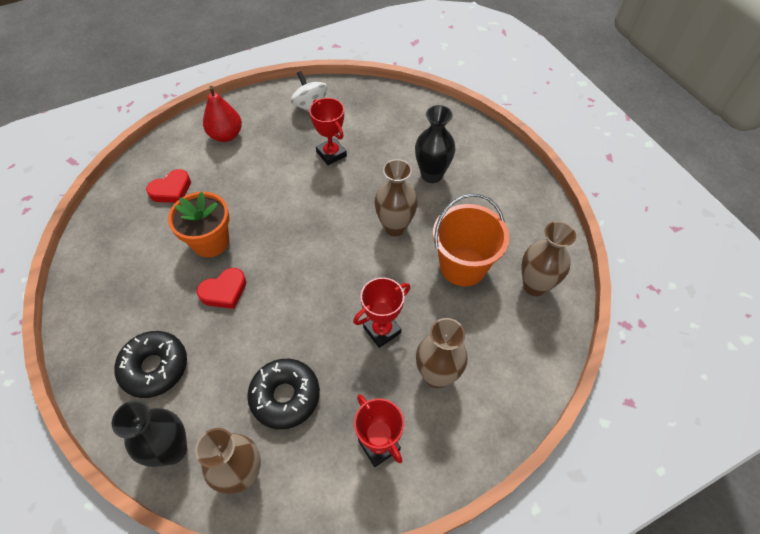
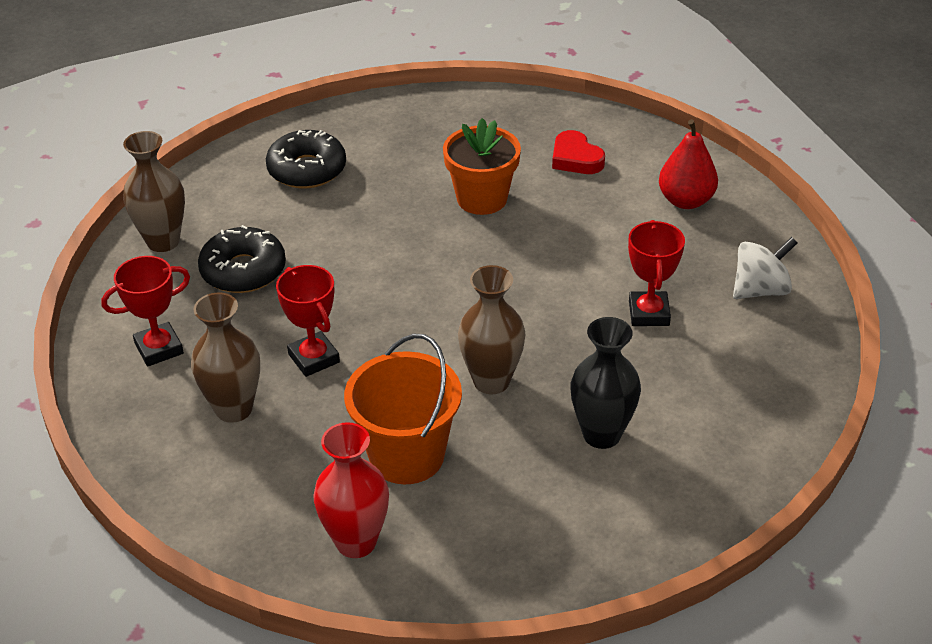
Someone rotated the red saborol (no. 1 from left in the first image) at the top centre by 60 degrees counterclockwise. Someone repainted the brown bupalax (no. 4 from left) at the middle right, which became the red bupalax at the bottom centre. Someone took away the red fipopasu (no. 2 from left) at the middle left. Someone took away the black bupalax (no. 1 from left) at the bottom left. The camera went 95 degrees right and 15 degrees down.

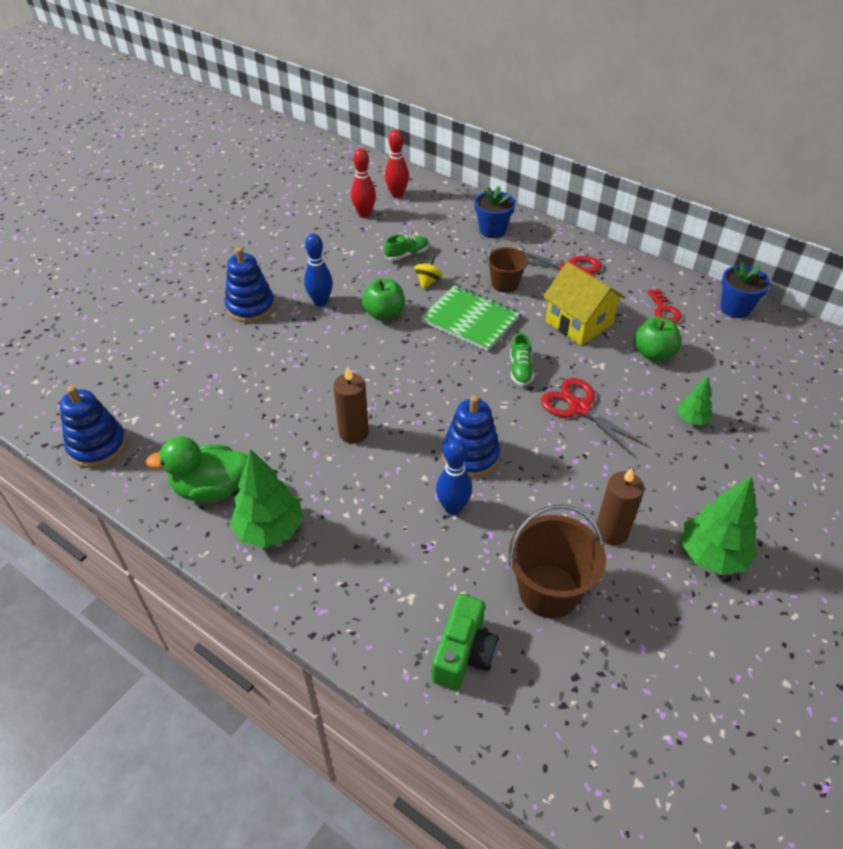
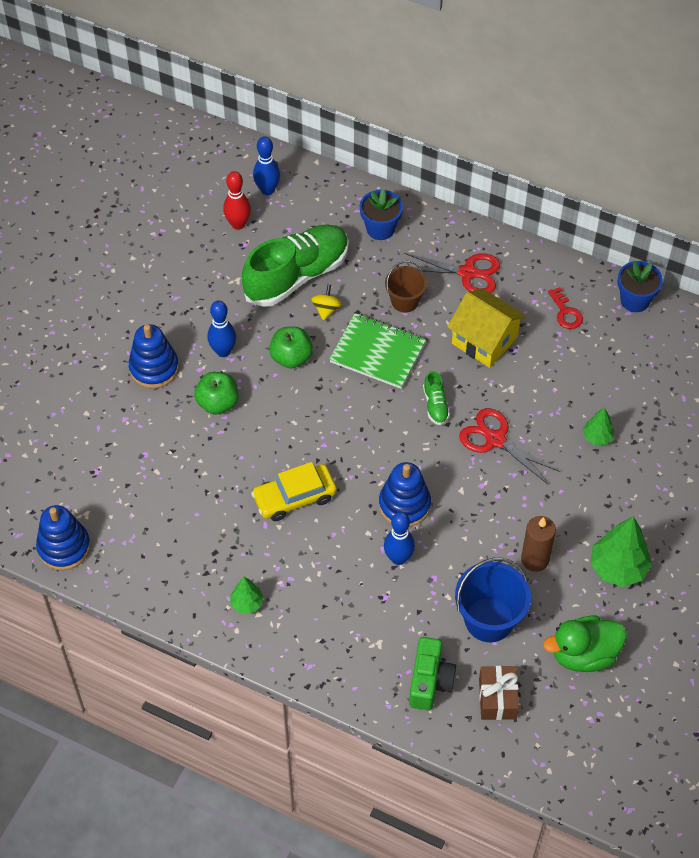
Someone repainted the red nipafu (no. 2 from left) at the top centre, which became the blue nipafu (no. 2 from left) at the top centre. Someone scaled the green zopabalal (no. 1 from left) at the top centre by 2.41. Someone carried the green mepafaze (no. 2 from left in the first image) from the middle right to the middle left. Someone swapped the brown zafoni (no. 1 from left) at the centre for the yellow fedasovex at the centre. Someone carried the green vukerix from the middle left to the bottom right. Someone scaled the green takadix (no. 1 from left) at the middle left by 0.55. Someone repainted the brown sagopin (no. 2 from left) at the centre, which became the blue sagopin at the bottom right. Someone put down the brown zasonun at the bottom right. The camera went 10 degrees left and 10 degrees up.

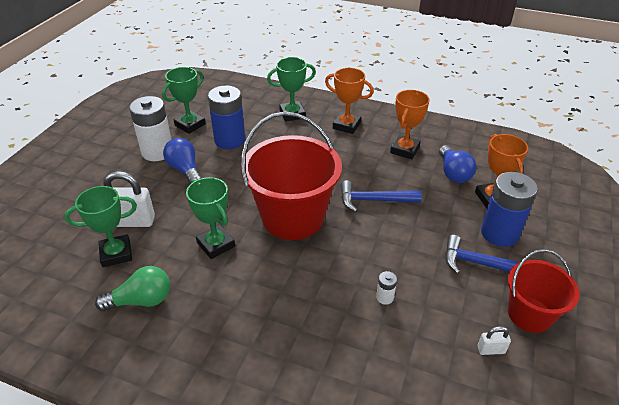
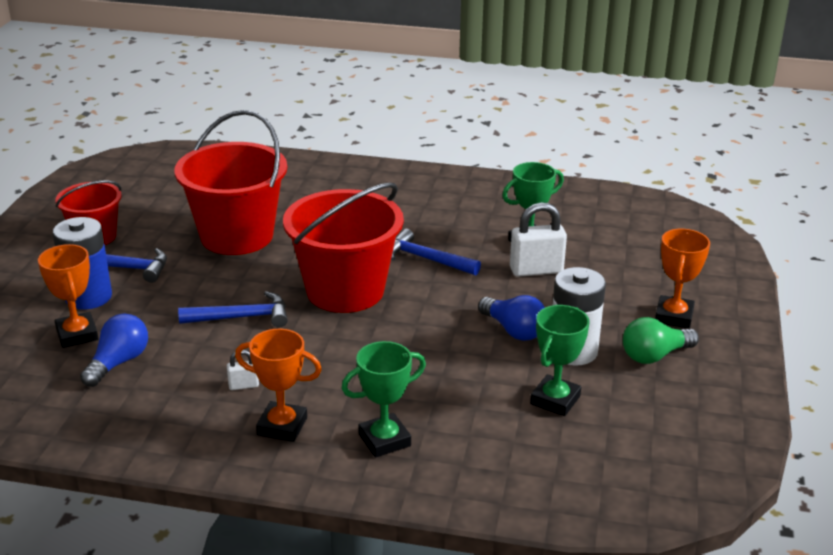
Someone took away the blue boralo (no. 1 from left) at the top centre. Someone carried the orange saborol (no. 2 from left in the first image) from the top centre to the middle right. Someone rotated the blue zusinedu (no. 2 from left in the first image) at the middle right by 45 degrees clockwise. Someone swapped the green saborol (no. 3 from left) at the centre for the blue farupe (no. 3 from left) at the centre. Someone carried the green zusinedu from the bottom left to the middle right. Someone swapped the white boralo (no. 2 from left) at the bottom centre for the red sagopin (no. 2 from left) at the top left. Someone carried the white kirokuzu (no. 2 from left in the first image) from the bottom right to the bottom left. The camera went 170 degrees right and 10 degrees down.

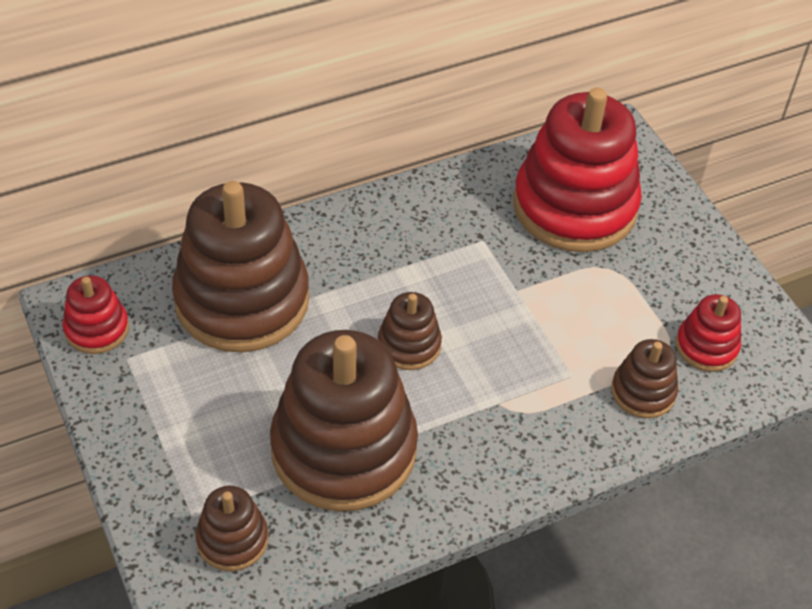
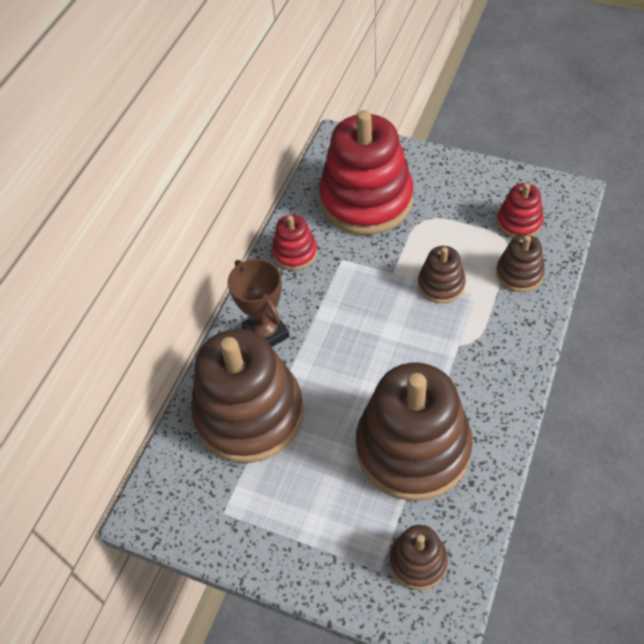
Someone carried the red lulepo (no. 1 from left) from the middle left to the centre. Someone carried the brown lulepo (no. 4 from left) from the centre to the middle right. Someone put down the brown saborol at the centre. The camera went 35 degrees left and 5 degrees up.

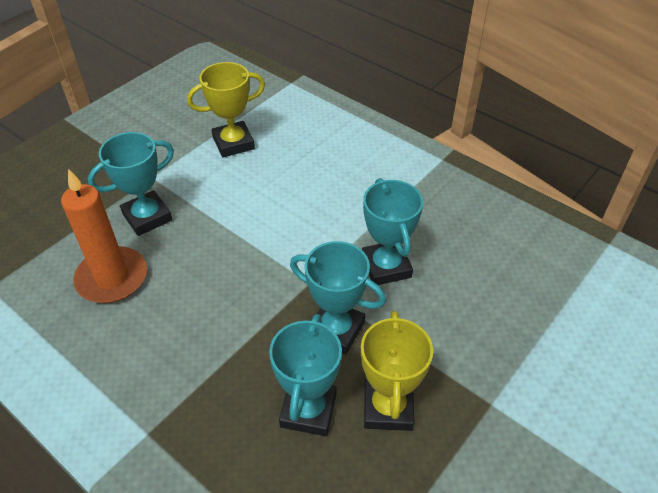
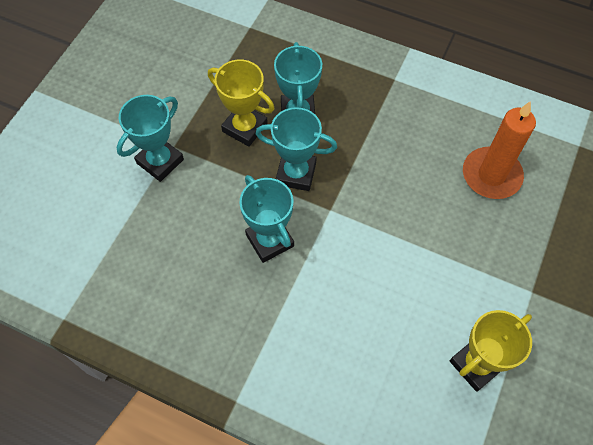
Someone carried the turquoise saborol (no. 1 from left) from the middle left to the top left. Someone rotated the yellow saborol (no. 2 from left in the first image) at the bottom centre by 45 degrees counterclockwise. The camera went 165 degrees right and 15 degrees up.

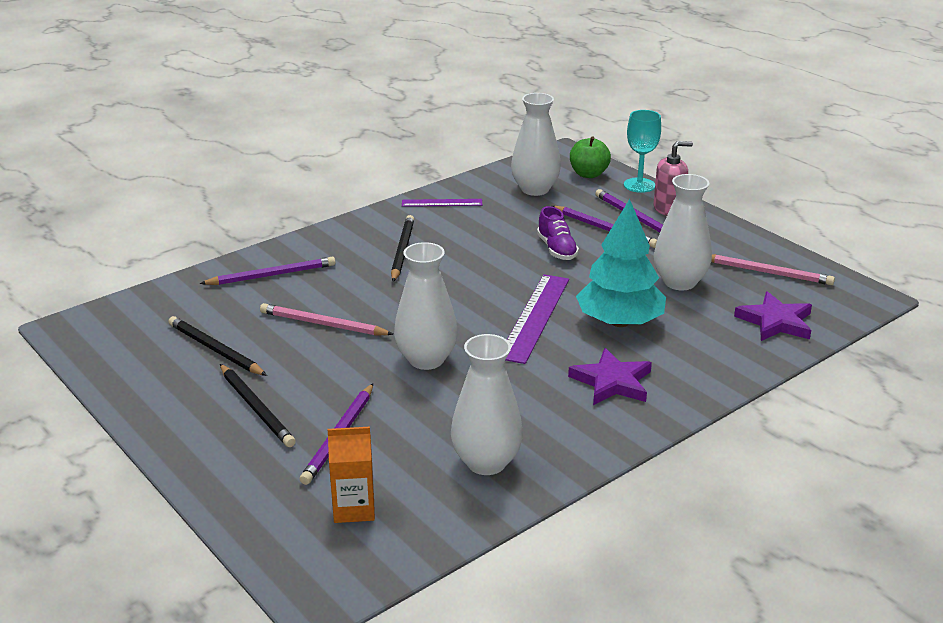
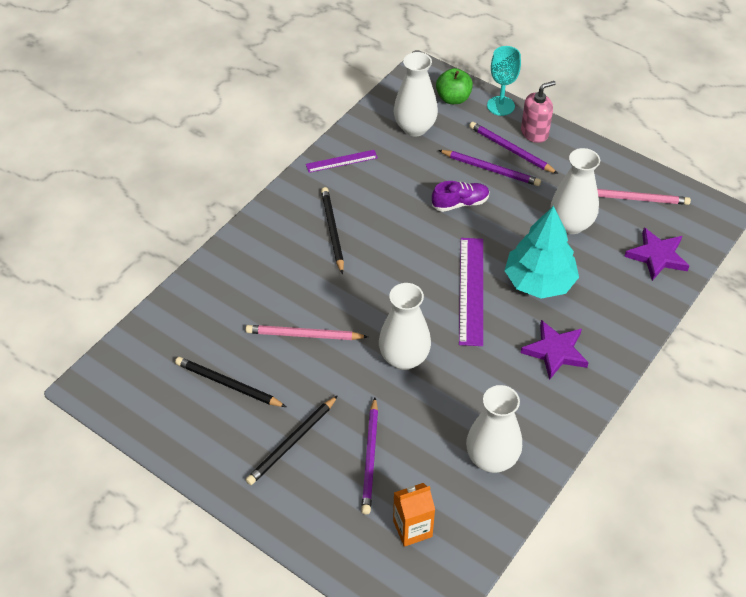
Someone rotated the purple zopabalal at the centre by 75 degrees counterclockwise. Someone took away the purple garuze (no. 1 from left) at the middle left. Someone rotated the black garuze (no. 2 from left) at the middle left by 90 degrees clockwise. The camera went 15 degrees left and 20 degrees up.

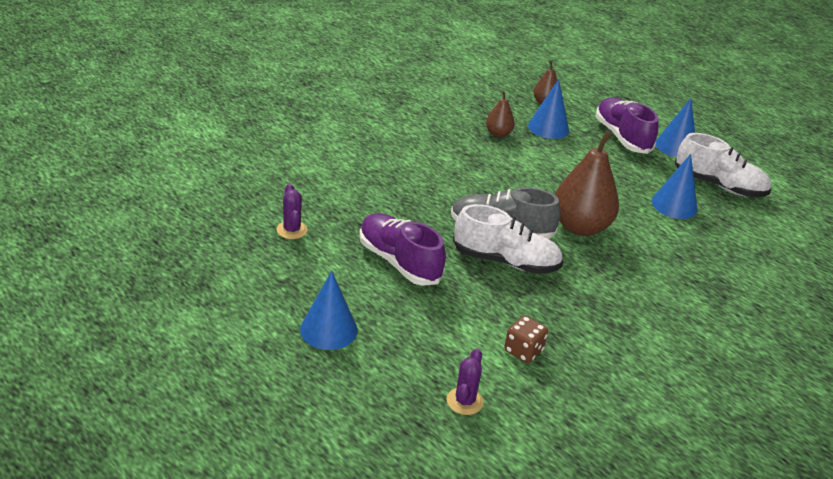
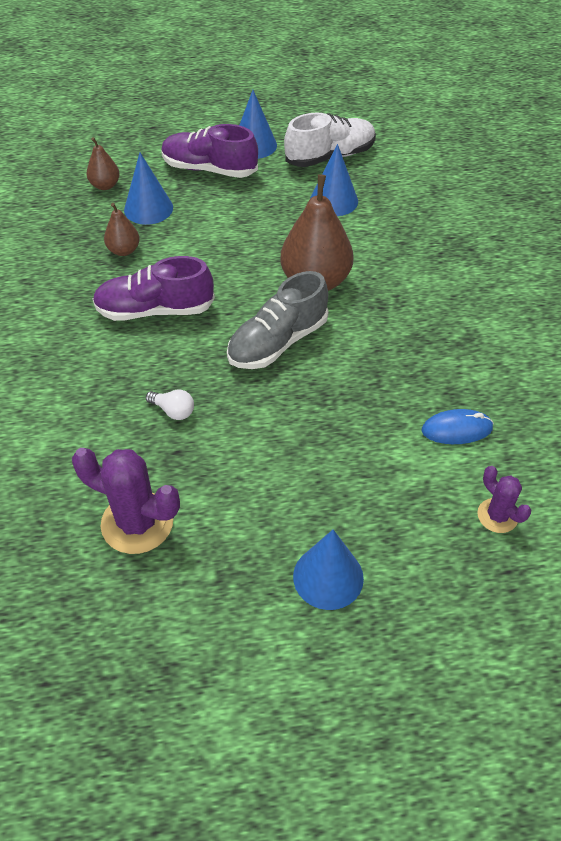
Someone scaled the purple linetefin (no. 1 from left) at the centre by 1.77. Someone took away the white zopabalal (no. 1 from left) at the centre. Someone carried the purple zopabalal (no. 1 from left) from the centre to the middle left. Someone swapped the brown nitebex at the bottom centre for the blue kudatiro at the middle right. Someone put down the white zusinedu at the middle left. The camera went 50 degrees left and 15 degrees up.

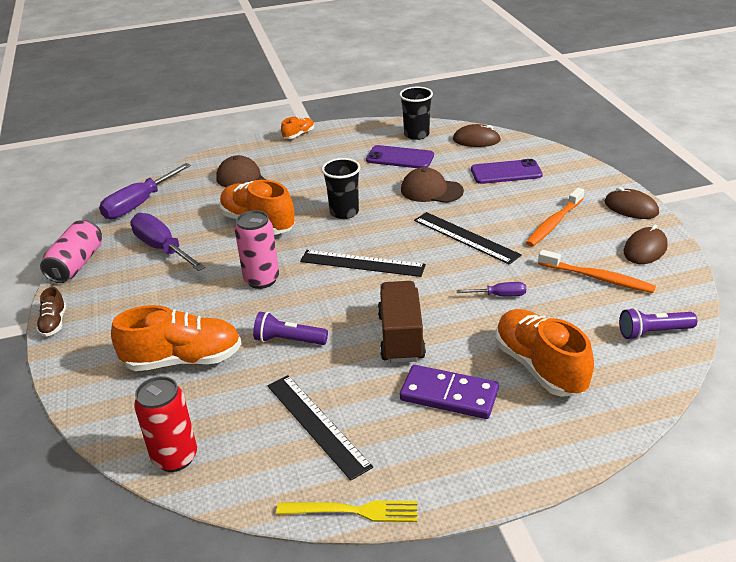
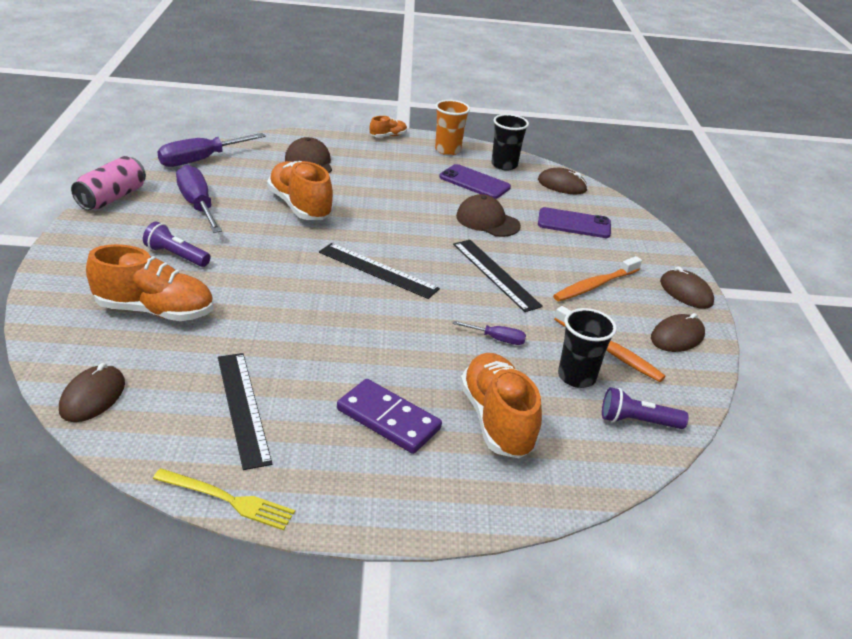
Someone carried the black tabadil (no. 1 from left in the first image) from the centre to the middle right. Someone took away the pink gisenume (no. 2 from left) at the centre. Someone took away the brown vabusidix at the centre. Someone took away the brown zopabalal at the middle left. Someone carried the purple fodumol (no. 1 from left) from the centre to the middle left. Someone swapped the red gisenume at the bottom left for the brown kudatiro (no. 1 from left) at the middle left. Someone put down the orange tabadil at the top centre. The camera went 10 degrees right and 0 degrees up.

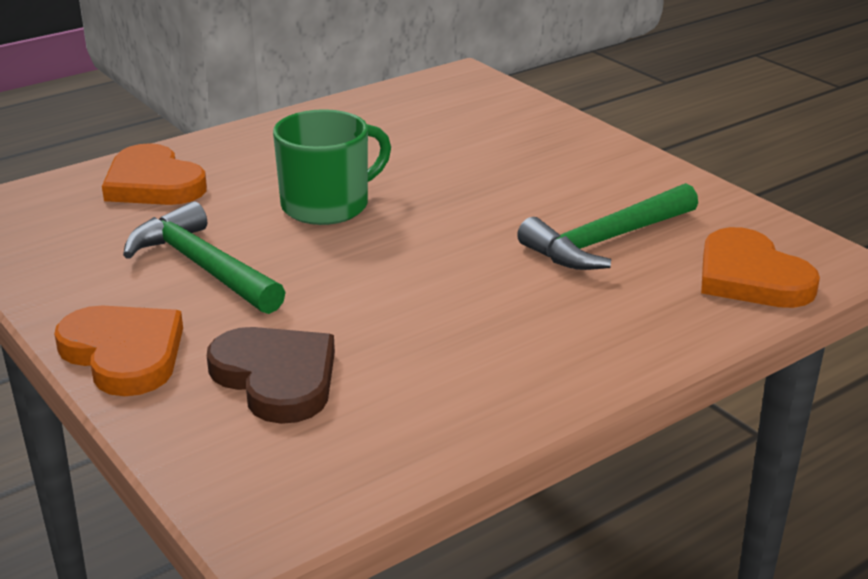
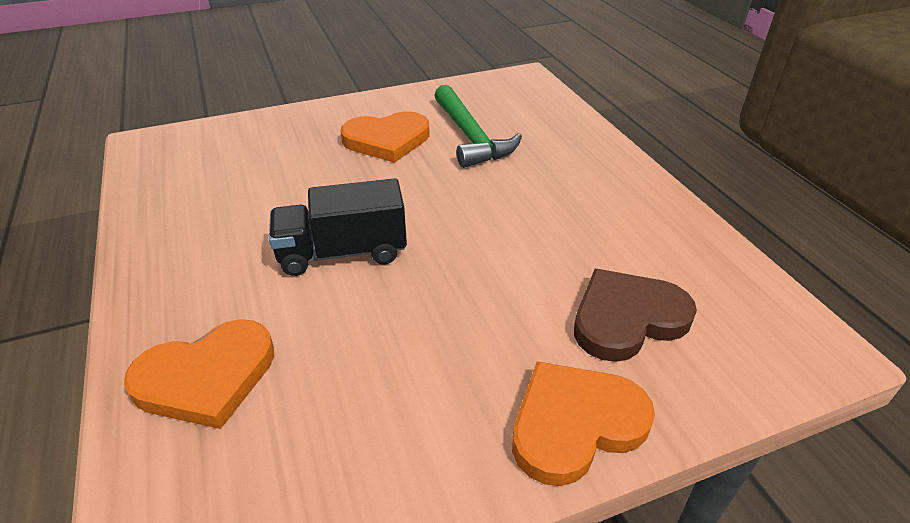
Someone swapped the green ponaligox at the top centre for the black vabusidix at the centre. Someone took away the green farupe (no. 1 from left) at the middle left. Someone carried the orange fipopasu (no. 3 from left in the first image) from the middle right to the top centre. The camera went 75 degrees left and 10 degrees up.

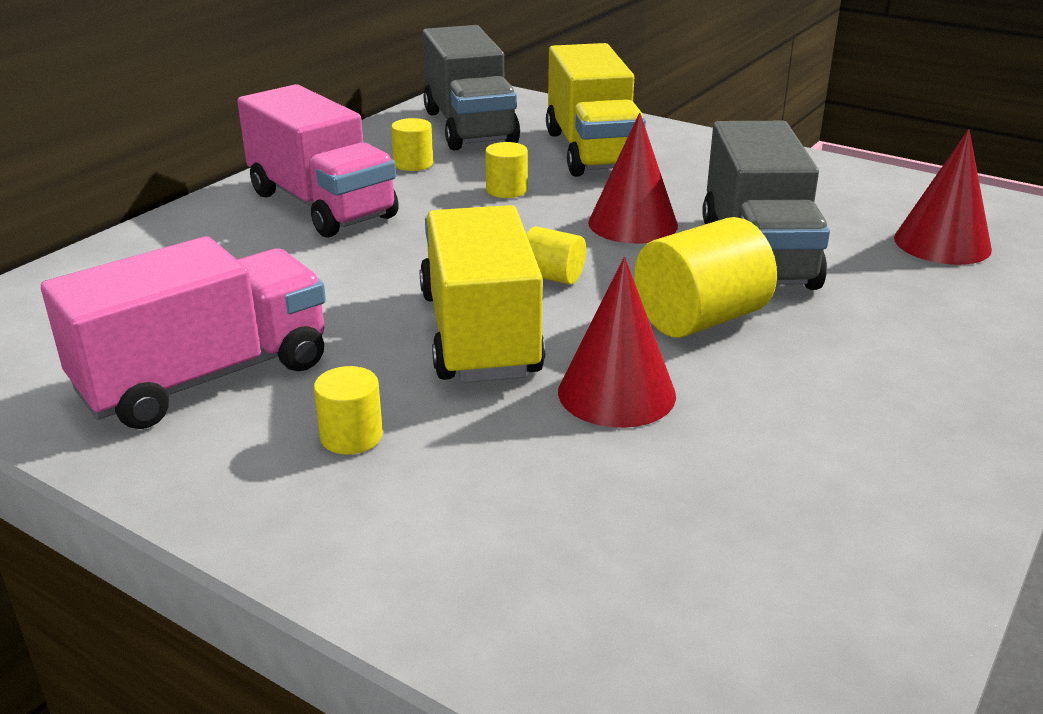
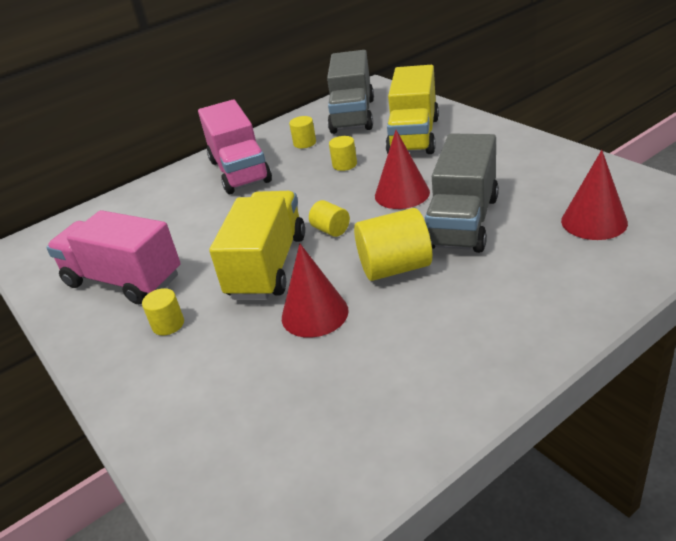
Someone rotated the pink vabusidix (no. 1 from left) at the middle left by 135 degrees counterclockwise. The camera went 25 degrees right and 5 degrees up.

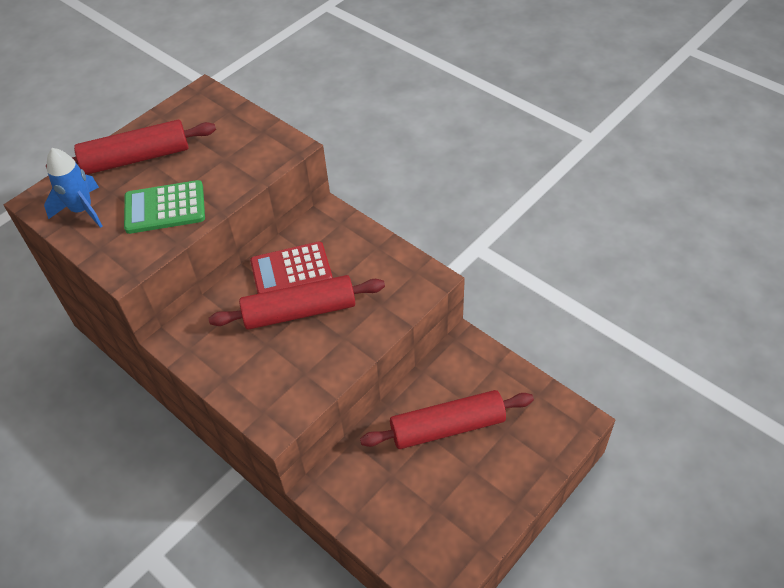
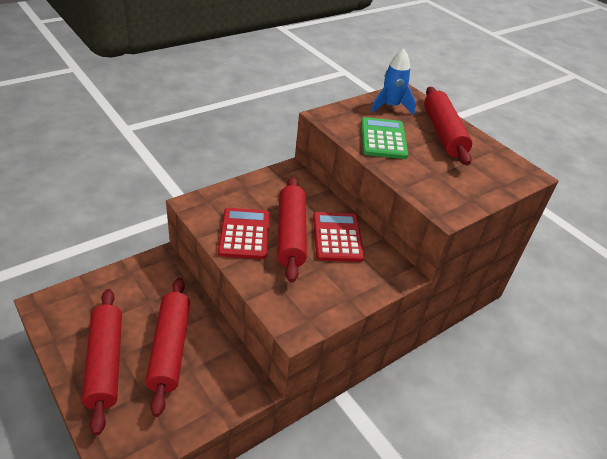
Someone put down the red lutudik (no. 1 from left) at the centre. Someone put down the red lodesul (no. 1 from left) at the bottom left. The camera went 95 degrees right and 10 degrees down.

